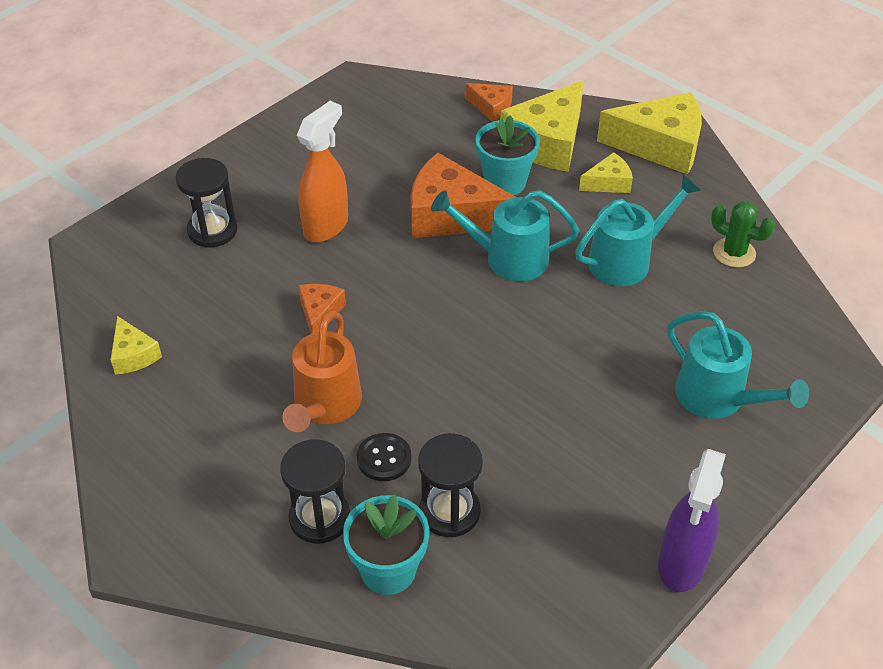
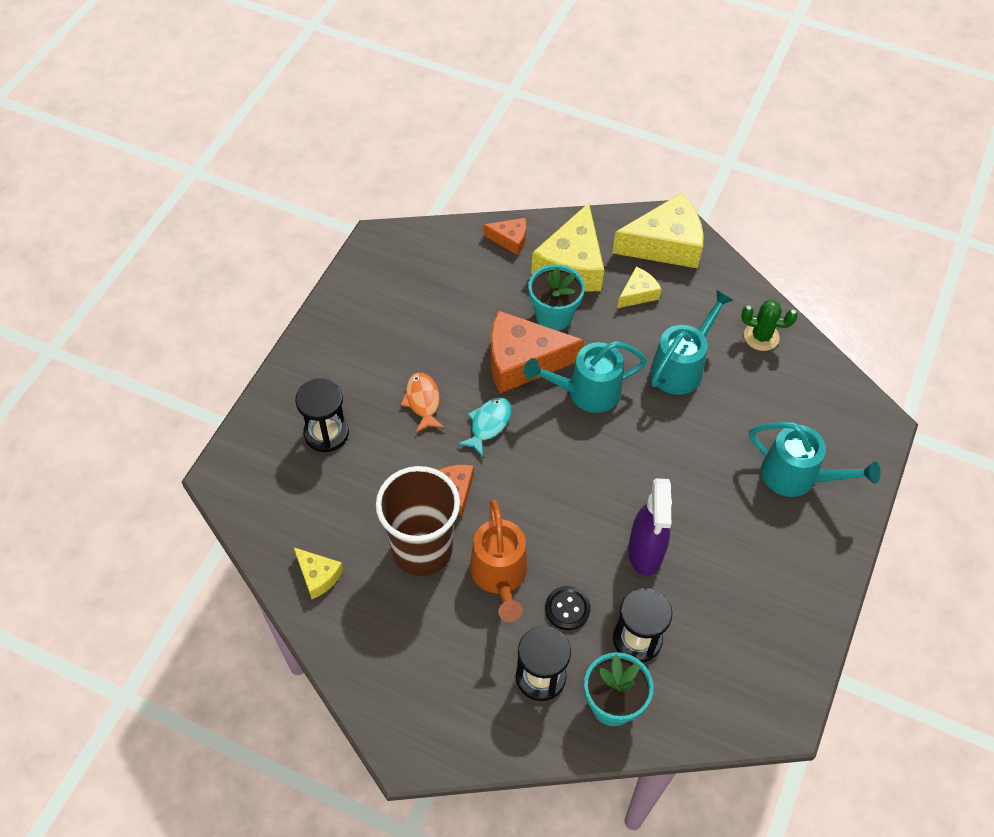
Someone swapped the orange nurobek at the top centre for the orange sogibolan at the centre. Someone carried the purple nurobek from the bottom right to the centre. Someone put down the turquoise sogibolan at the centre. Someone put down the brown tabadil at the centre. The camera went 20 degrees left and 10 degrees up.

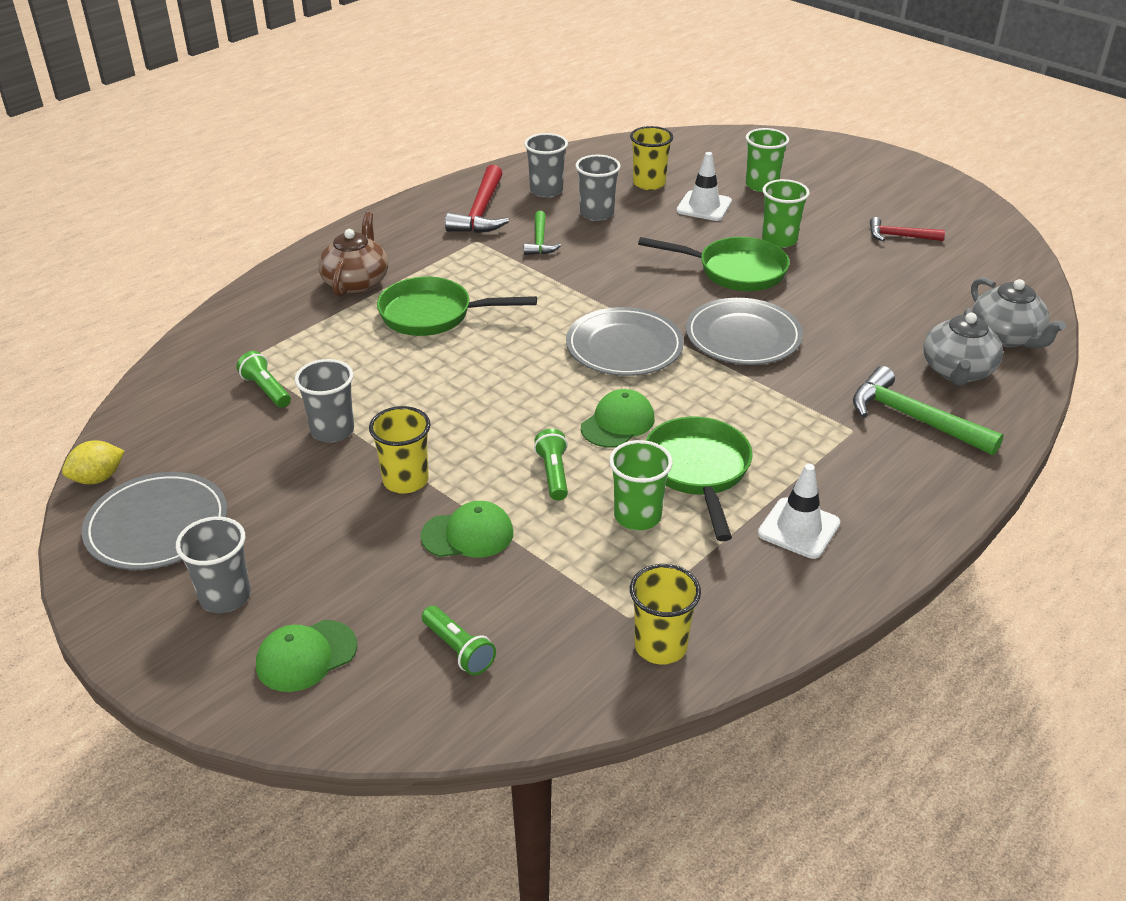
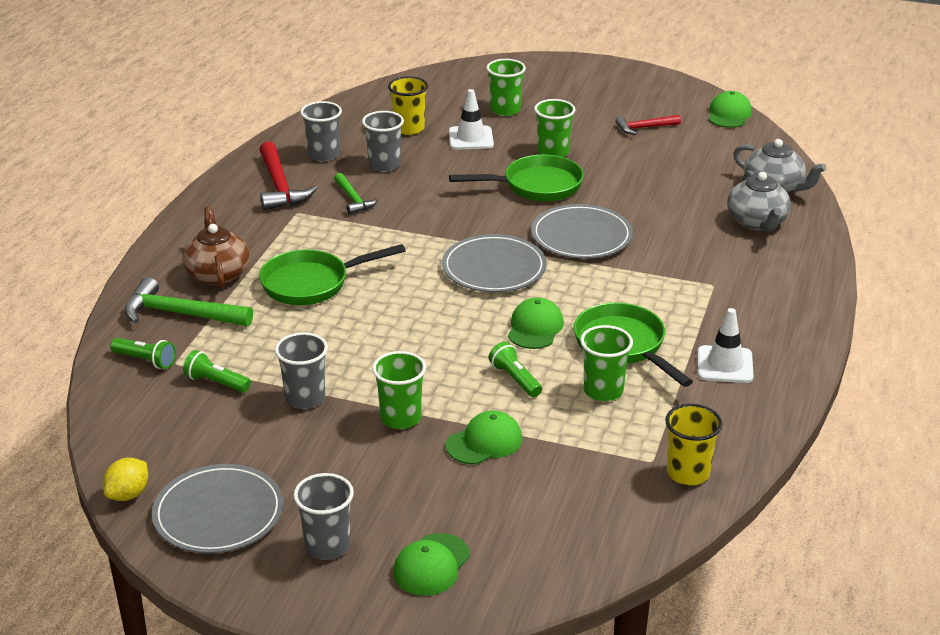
Someone carried the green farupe (no. 2 from left in the first image) from the middle right to the middle left. Someone repainted the yellow tabadil (no. 1 from left) at the centre, which became the green tabadil (no. 1 from left) at the centre. Someone carried the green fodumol (no. 2 from left in the first image) from the bottom centre to the middle left. Someone put down the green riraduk (no. 4 from left) at the top right. The camera went 25 degrees left and 5 degrees down.

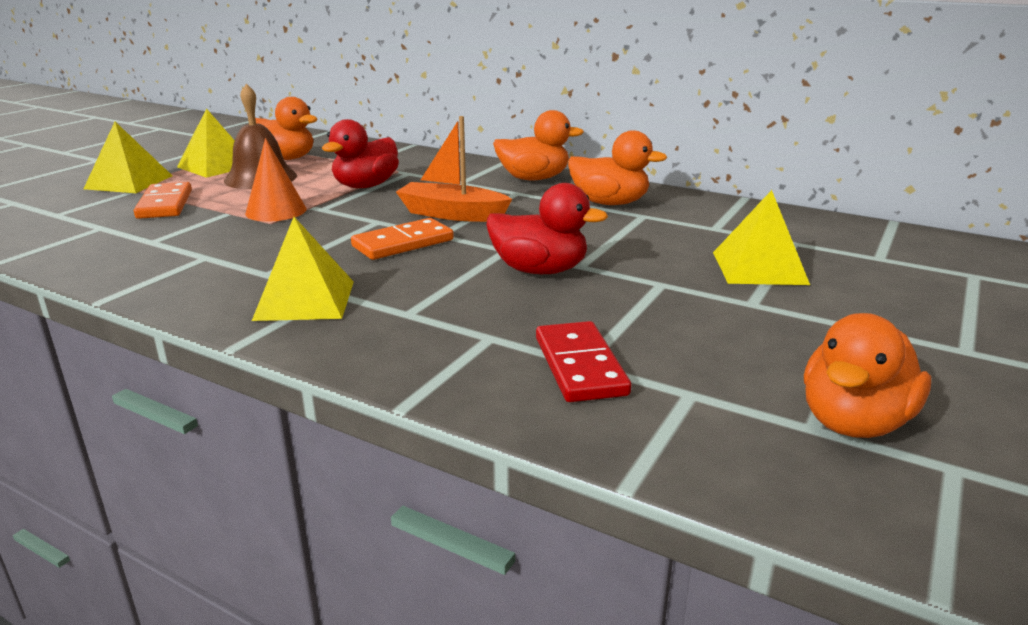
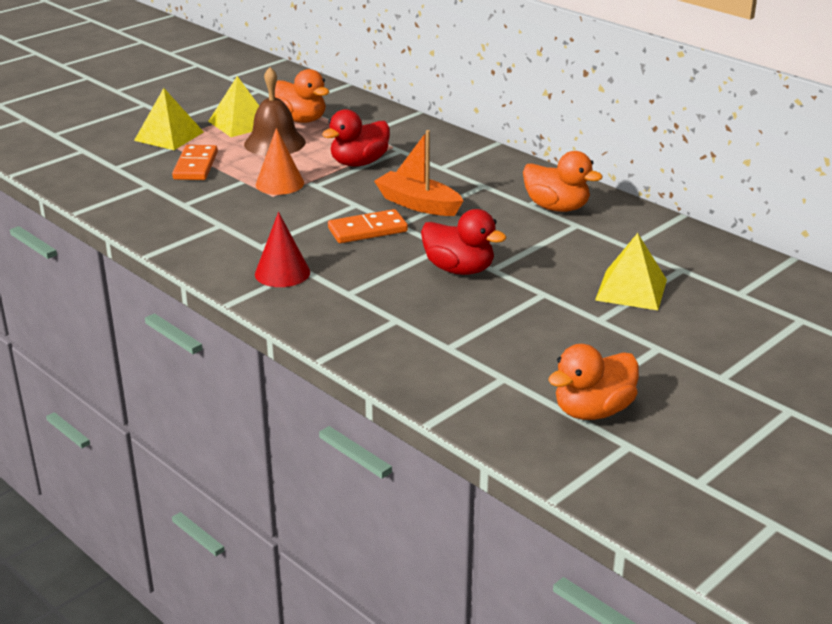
Someone took away the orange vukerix (no. 2 from left) at the top centre. Someone swapped the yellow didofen (no. 3 from left) at the middle left for the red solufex at the centre. Someone took away the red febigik at the centre. The camera went 15 degrees right and 5 degrees up.

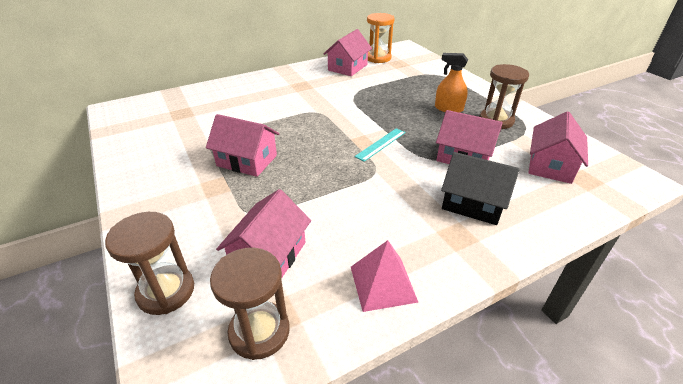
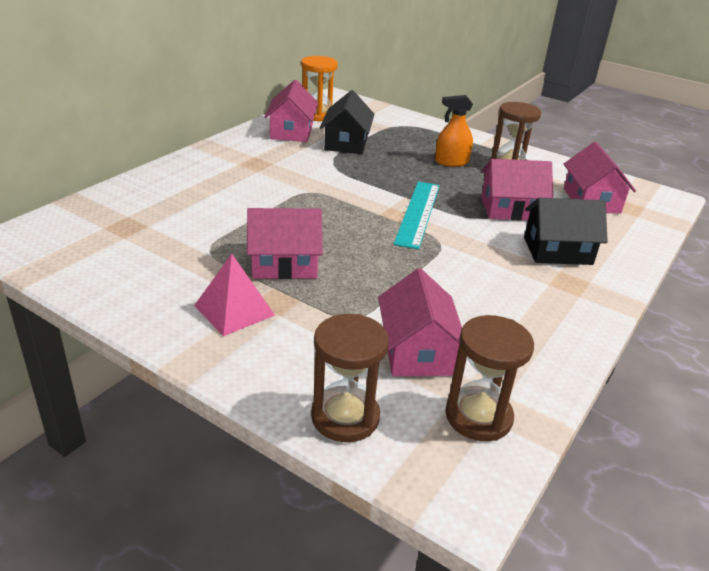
Someone scaled the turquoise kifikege at the centre by 1.60. Someone carried the pink didofen from the bottom centre to the middle left. Someone put down the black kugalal (no. 1 from left) at the top centre. The camera went 30 degrees left and 5 degrees down.

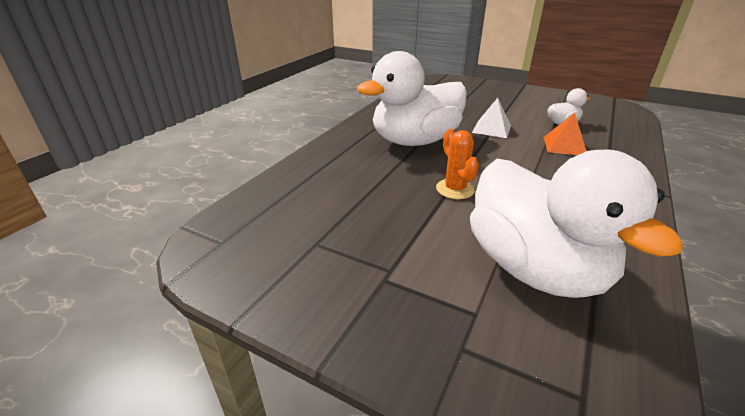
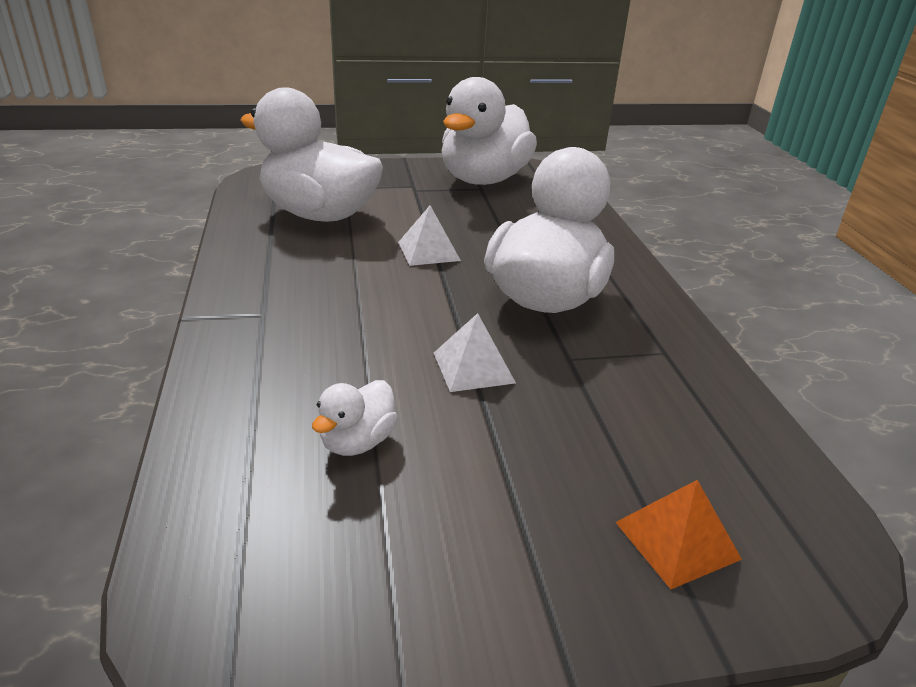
Someone carried the orange didofen from the top right to the bottom right. Someone swapped the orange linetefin at the centre for the white didofen (no. 1 from left) at the centre. Someone put down the white vukerix (no. 3 from left) at the top centre. The camera went 140 degrees right and 0 degrees up.

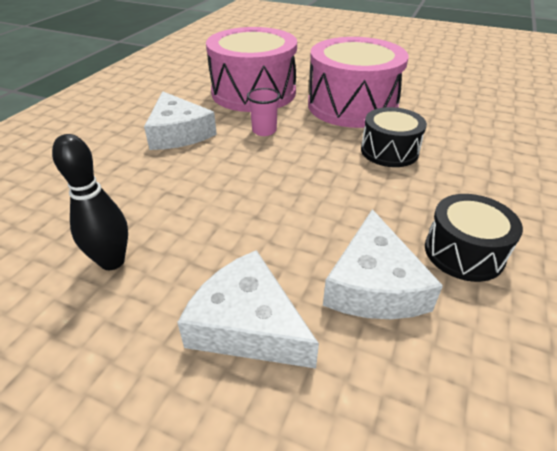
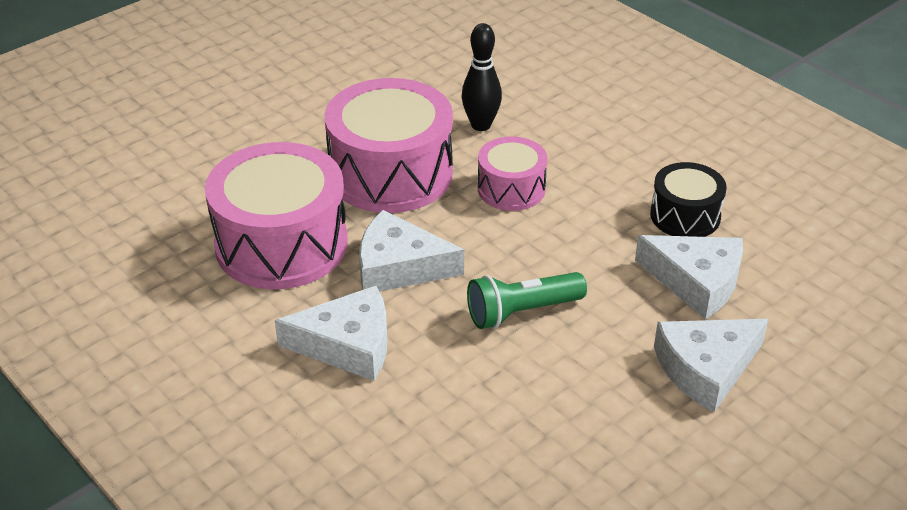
Someone swapped the pink tabadil at the top centre for the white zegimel (no. 2 from left) at the centre. Someone repainted the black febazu (no. 1 from left) at the top right, which became the pink febazu (no. 3 from left) at the centre. Someone carried the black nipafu from the middle left to the top centre. Someone put down the green fodumol at the centre. The camera went 65 degrees left and 0 degrees up.

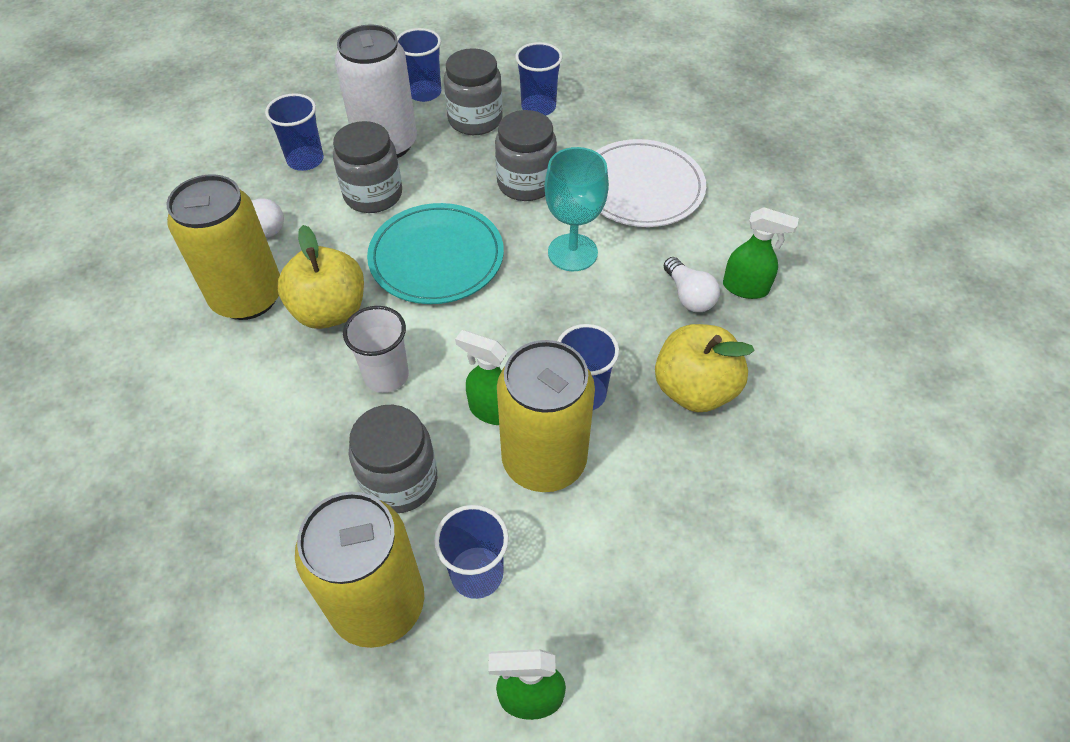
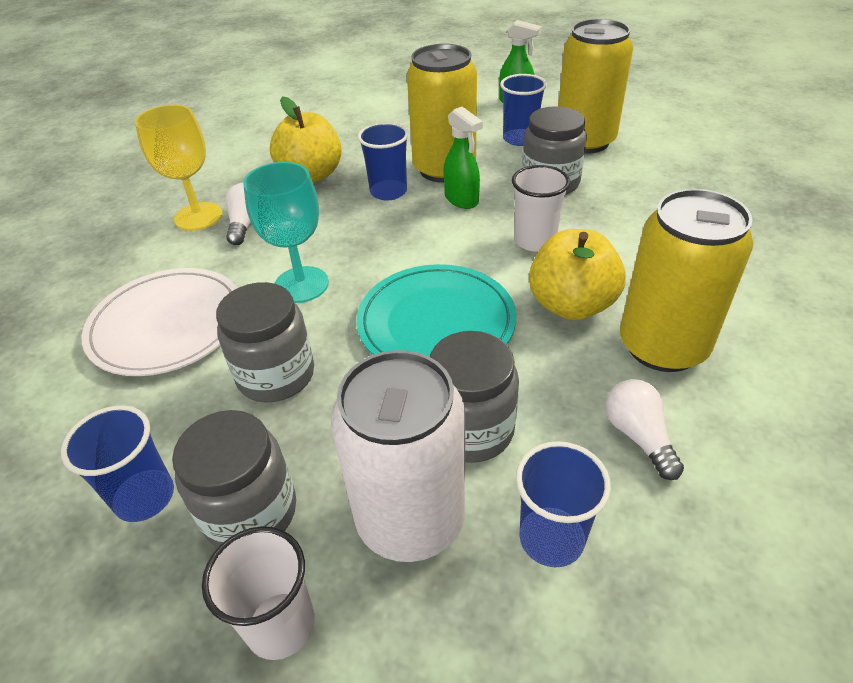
Someone repainted the blue tabadil (no. 2 from left) at the top centre, which became the white tabadil (no. 1 from left) at the bottom left. Someone swapped the green nurobek (no. 3 from left) at the middle right for the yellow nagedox at the top left. The camera went 150 degrees left and 10 degrees down.

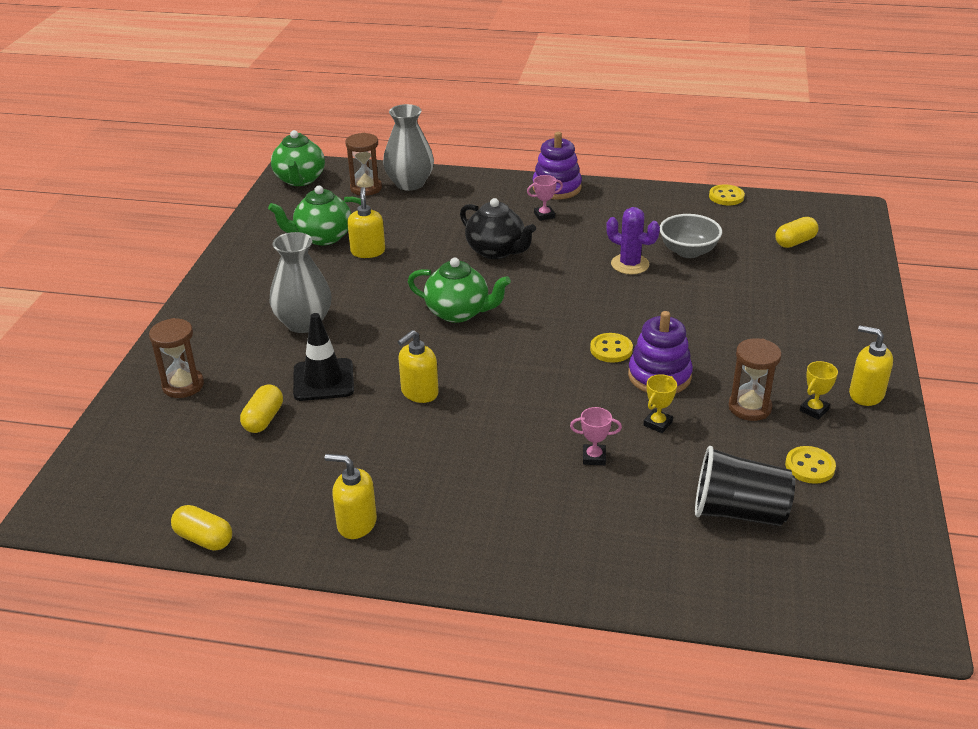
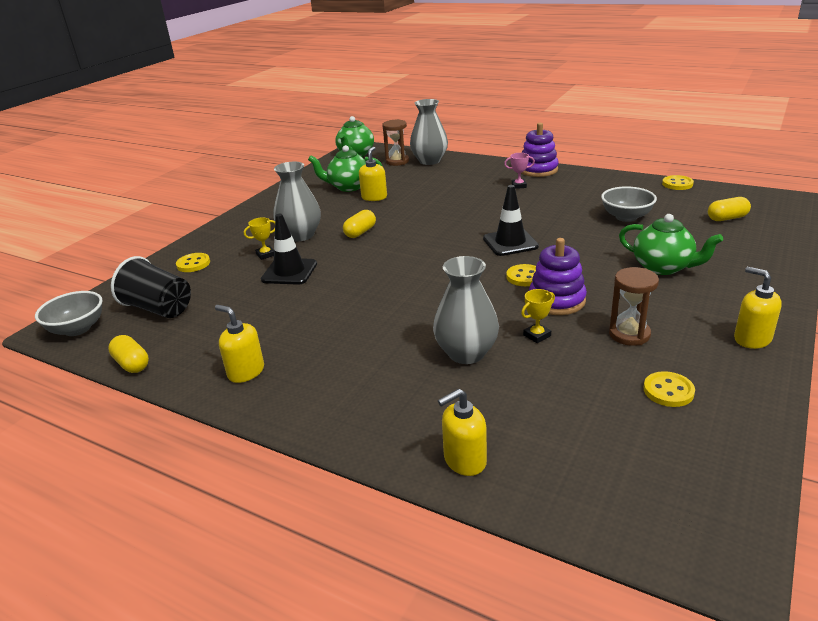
Someone took away the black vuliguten at the top centre. Someone took away the purple linetefin at the top centre. Someone carried the green vuliguten (no. 3 from left) from the centre to the middle right. Someone swapped the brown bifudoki (no. 1 from left) at the middle left for the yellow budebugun (no. 1 from left) at the middle left. Someone carried the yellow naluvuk (no. 3 from left) from the centre to the bottom centre. Someone carried the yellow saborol (no. 2 from left in the first image) from the middle right to the middle left. Someone carried the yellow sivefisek (no. 2 from left) from the middle left to the centre. Someone swapped the pink saborol (no. 2 from left) at the centre for the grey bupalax (no. 3 from left) at the centre. Someone carried the black tabadil from the bottom right to the middle left. Someone put down the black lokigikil (no. 2 from left) at the centre. Someone put down the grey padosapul (no. 1 from left) at the middle left. The camera went 20 degrees right and 5 degrees down.

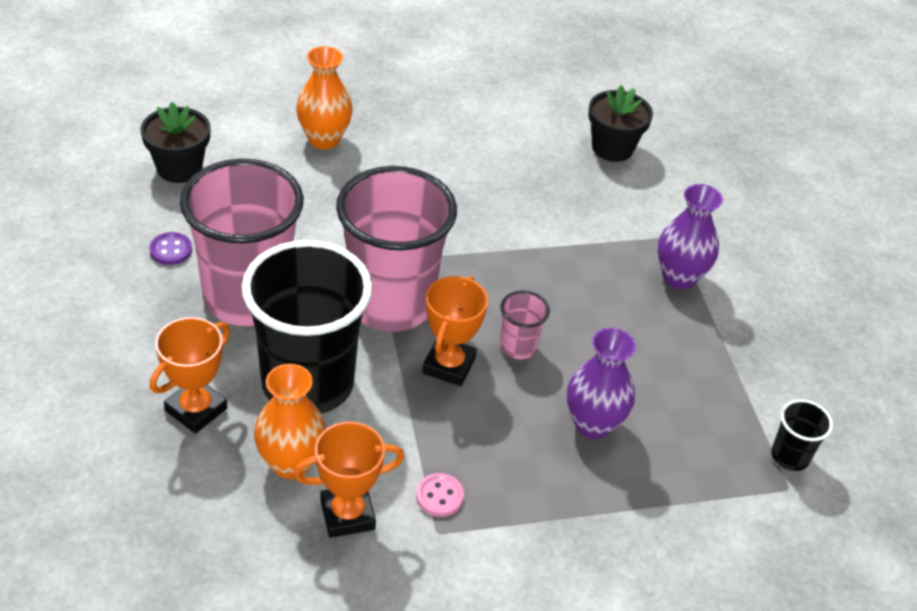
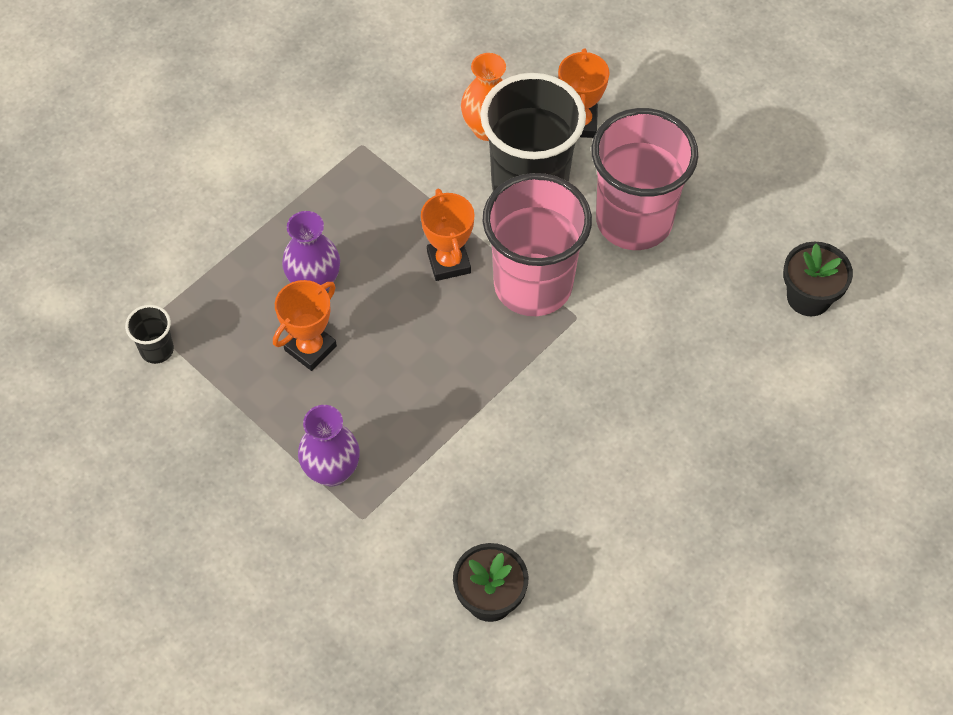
Someone took away the orange bupalax (no. 2 from left) at the top centre. Someone took away the purple budebugun at the middle left. Someone took away the pink tabadil (no. 3 from left) at the centre. Someone carried the orange saborol (no. 2 from left in the first image) from the bottom centre to the middle left. Someone took away the pink budebugun at the bottom centre. The camera went 150 degrees right and 15 degrees up.

